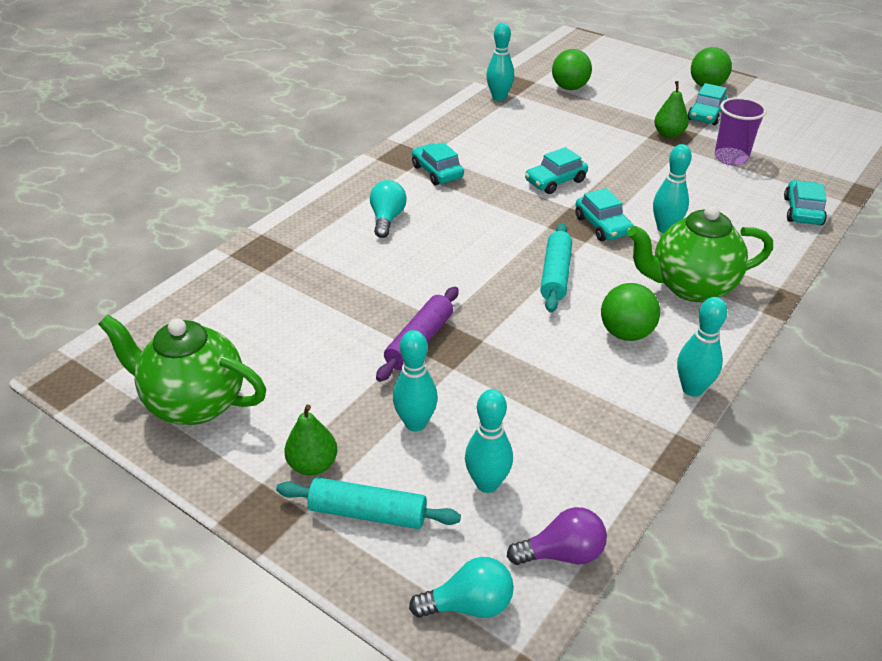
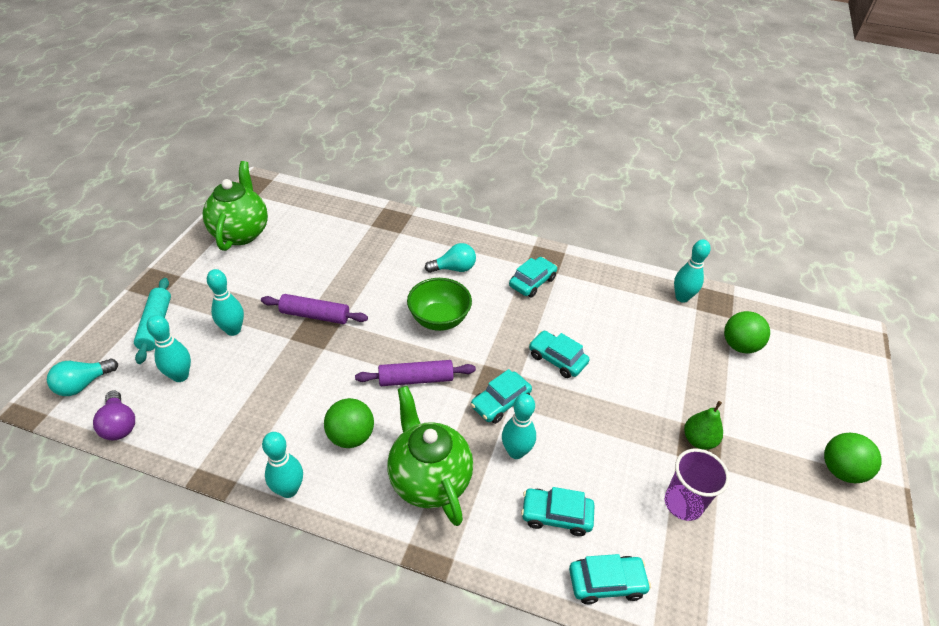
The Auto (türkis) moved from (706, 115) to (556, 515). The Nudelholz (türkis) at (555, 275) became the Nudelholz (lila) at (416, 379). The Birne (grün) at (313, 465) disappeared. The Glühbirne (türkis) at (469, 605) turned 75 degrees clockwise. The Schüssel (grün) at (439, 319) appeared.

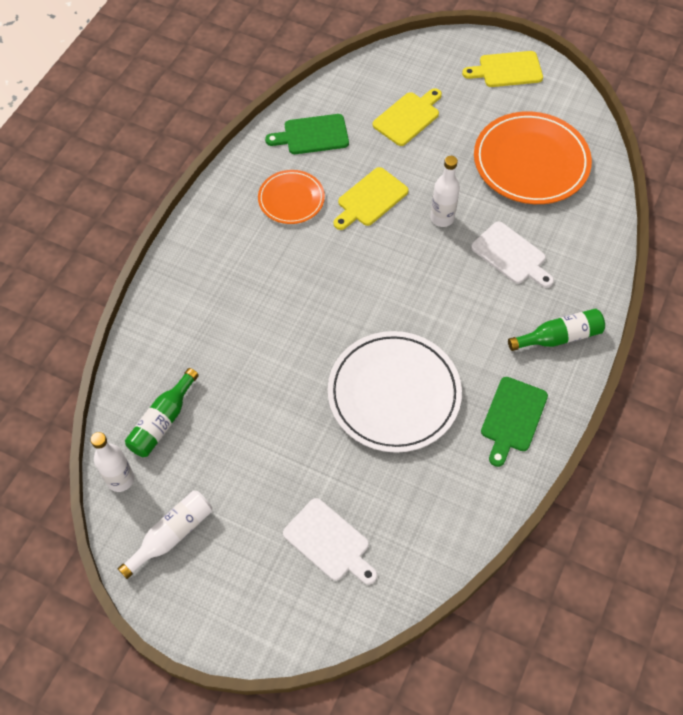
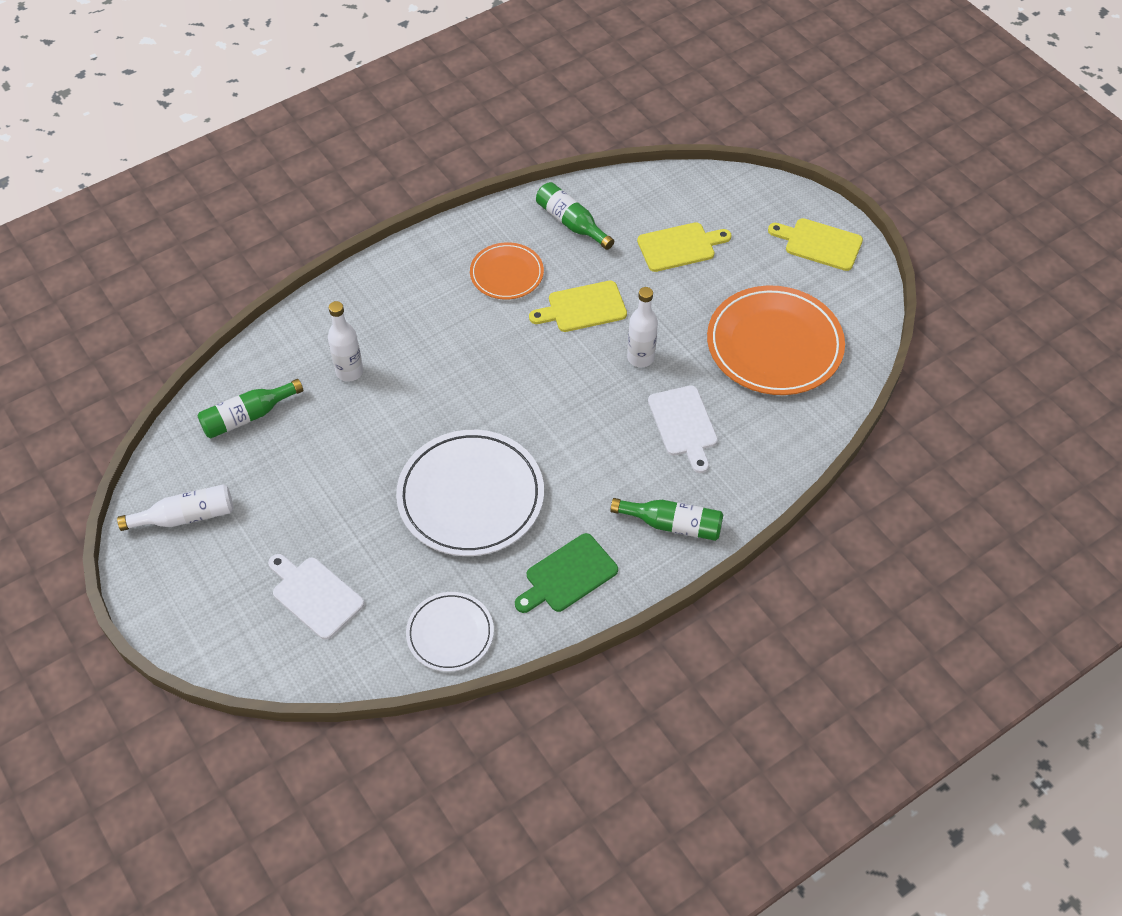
The Schneidebrett (grün) at (312, 135) was replaced by the Flasche (grün) at (571, 223). The Flasche (weiß) moved from (120, 479) to (349, 372). The Schneidebrett (weiß) at (329, 542) turned 150 degrees clockwise. The Teller (weiß) at (450, 633) appeared.

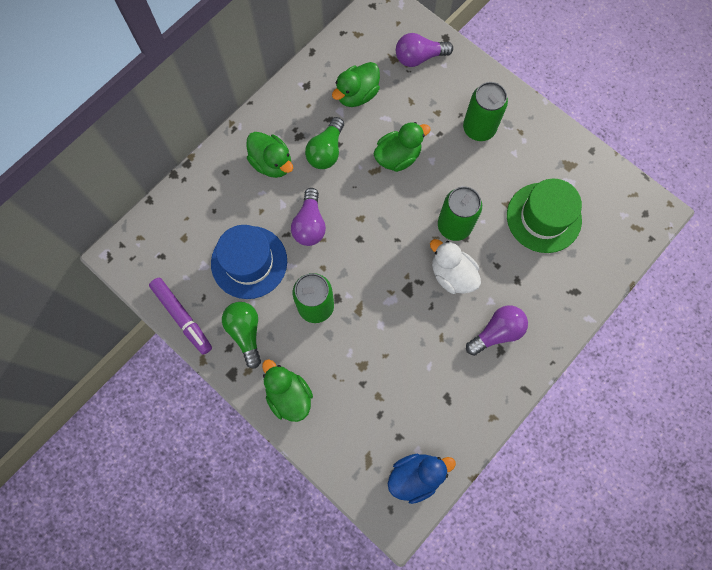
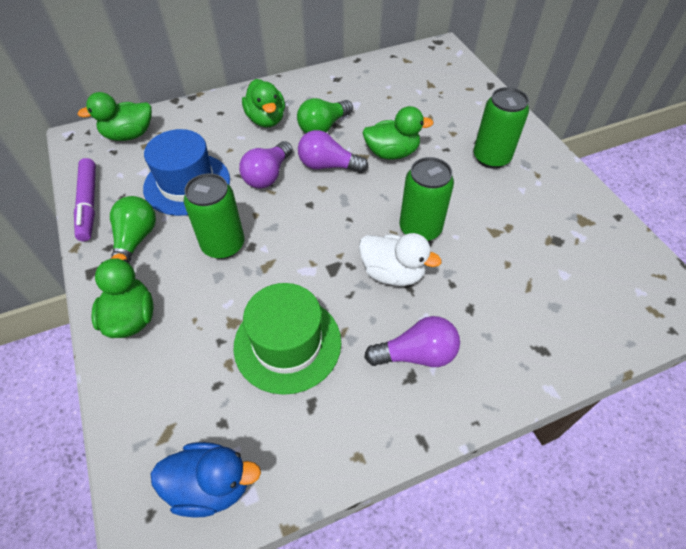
The Glühbirne (lila) moved from (419, 57) to (328, 166). The Ente (grün) moved from (357, 95) to (129, 135). The Hut (grün) moved from (543, 217) to (287, 343). The Ente (weiß) at (452, 275) turned 135 degrees clockwise.

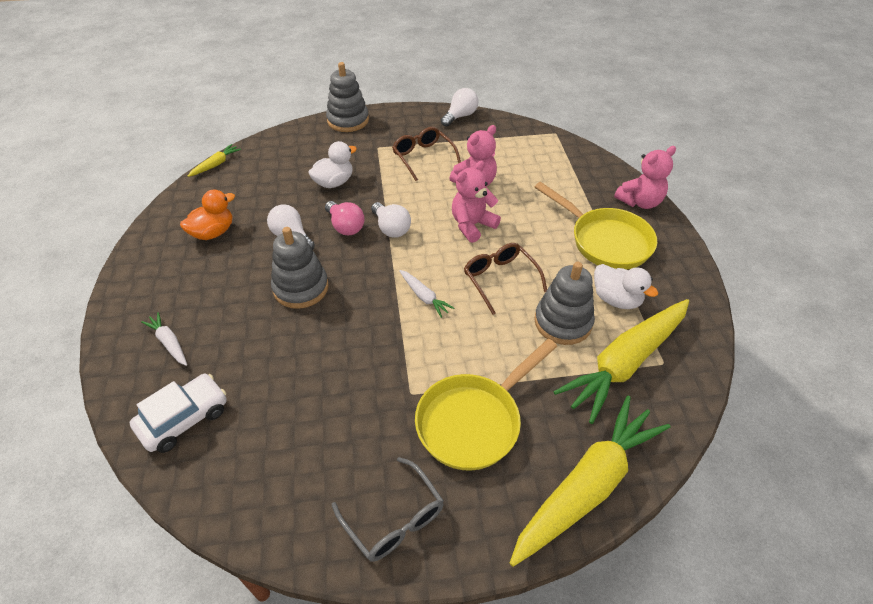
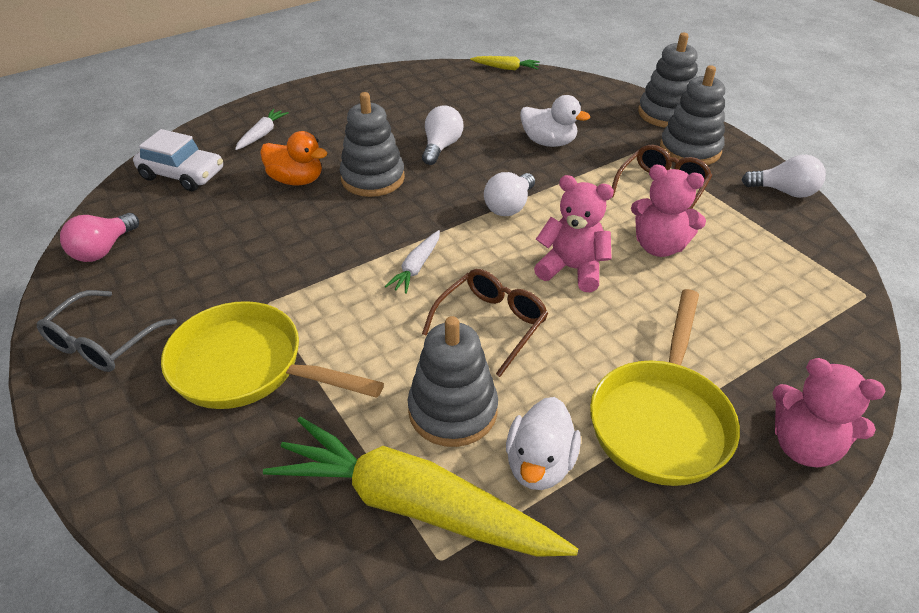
The Ente (orange) moved from (213, 232) to (296, 180). The Glühbirne (rosa) moved from (345, 226) to (103, 250). The Karotte (gelb) at (587, 486) disappeared. The Stapelspielzeug (grau) at (690, 150) appeared.

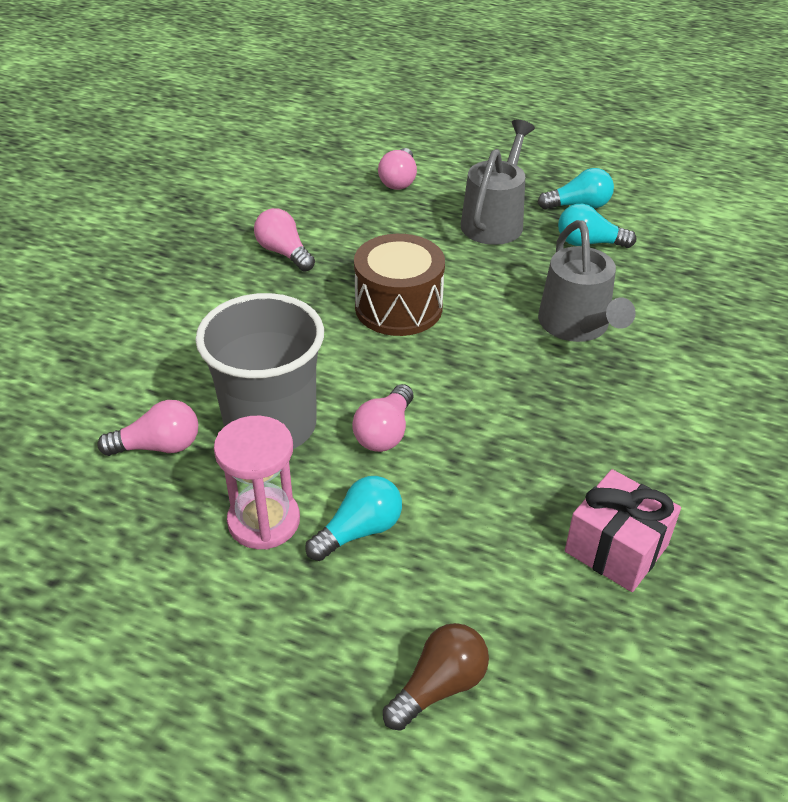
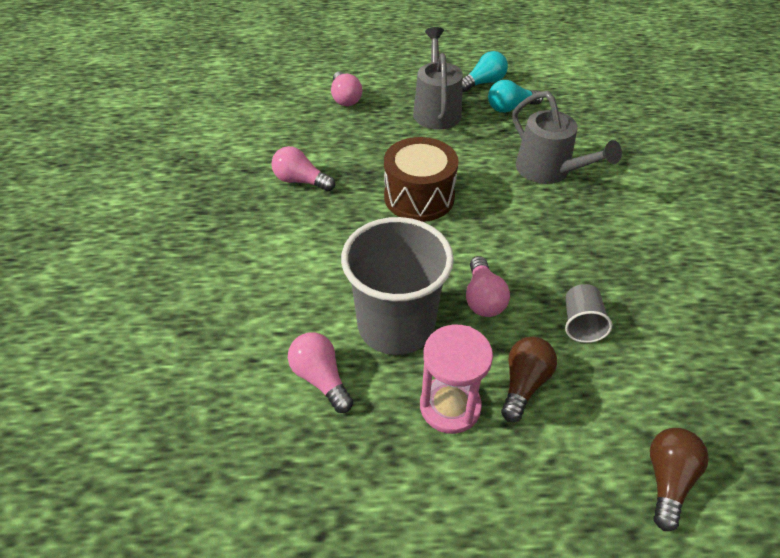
The Glühbirne (rosa) at (158, 446) turned 90 degrees counterclockwise. The Geschenk (rosa) at (616, 548) disappeared. The Glühbirne (türkis) at (359, 531) became the Glühbirne (braun) at (524, 384). The Becher (grau) at (581, 323) appeared.

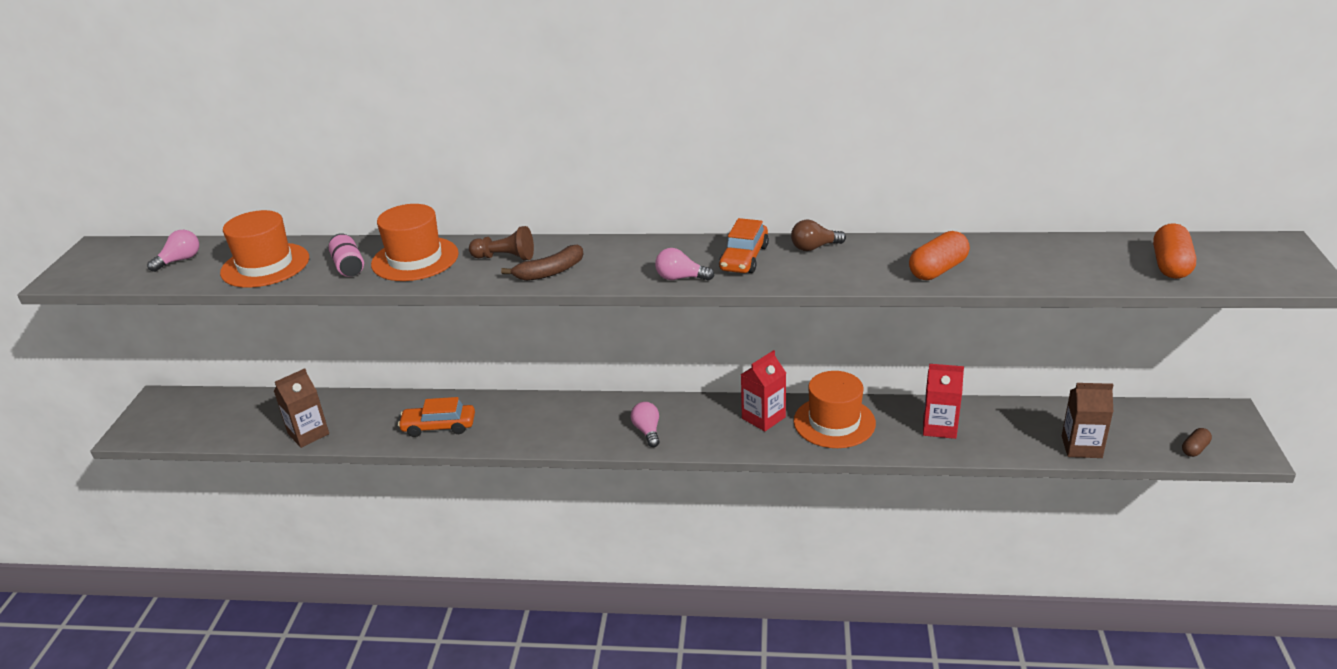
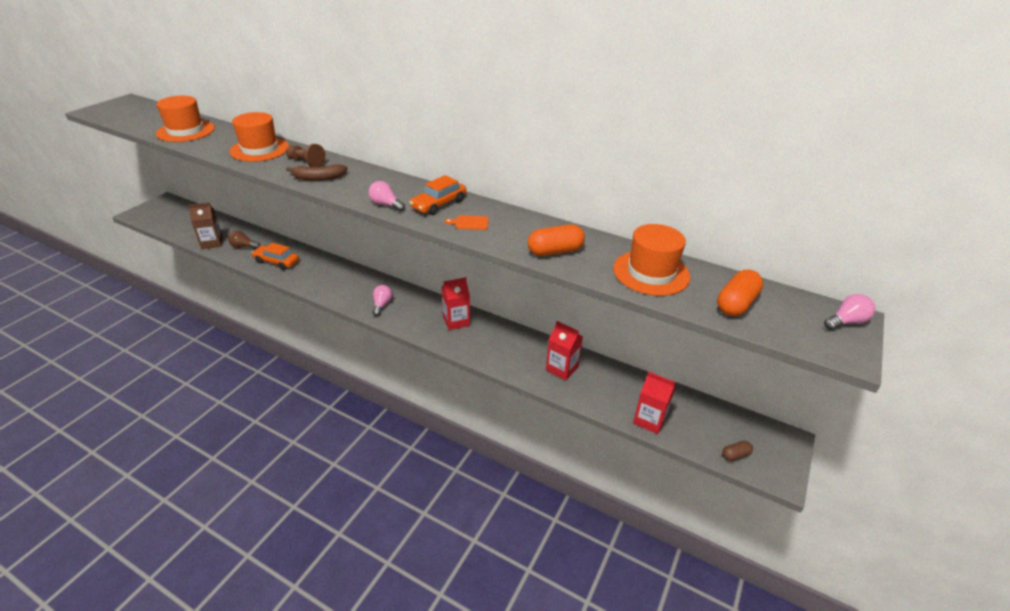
The Glühbirne (braun) moved from (814, 247) to (244, 247). The Glühbirne (rosa) moved from (180, 260) to (846, 322). The Dose (rosa) at (348, 266) disappeared. The Hut (orange) moved from (834, 422) to (651, 273). The Getränkekarton (braun) at (1081, 447) became the Getränkekarton (rot) at (649, 420). The Schneidebrett (orange) at (470, 223) appeared.

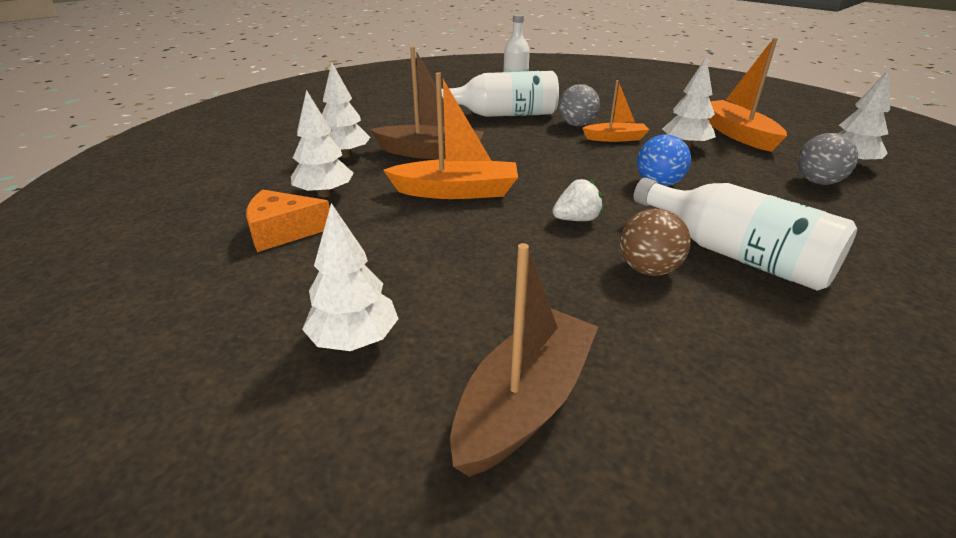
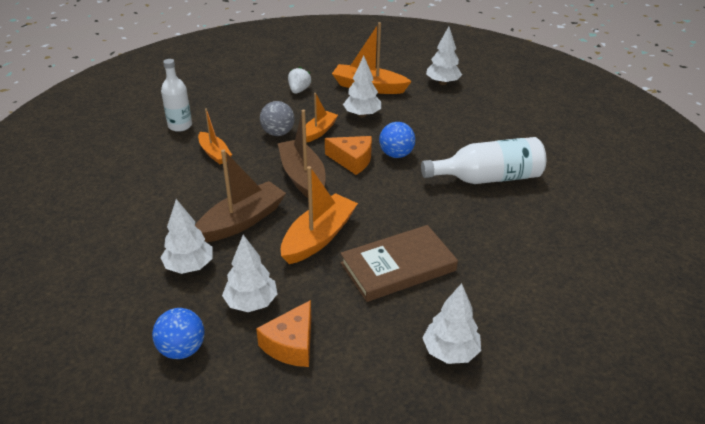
The Flasche (weiß) at (502, 115) was replaced by the Boot (orange) at (214, 153). The Ball (grau) at (817, 182) disappeared. The Erdbeere (weiß) moved from (576, 219) to (299, 90). The Ball (braun) at (648, 269) disappeared. The Boot (braun) moved from (525, 402) to (302, 177). The Käse (orange) at (352, 160) appeared. The Buch (braun) at (398, 267) appeared. The Ball (blau) at (182, 349) appeared.

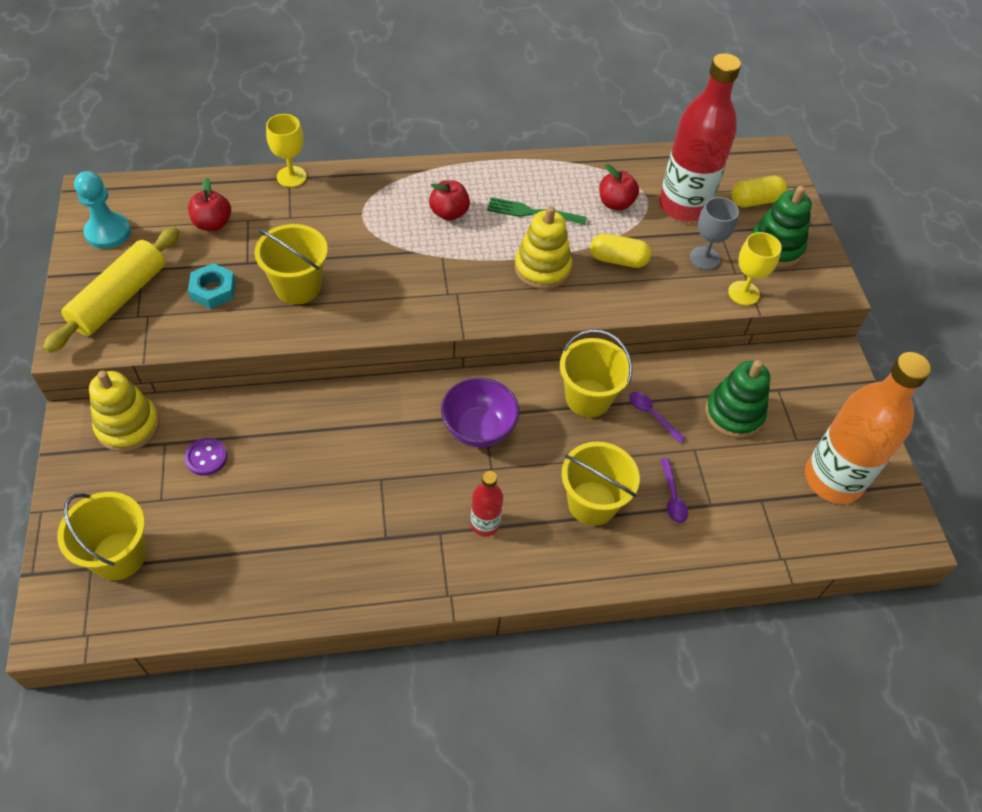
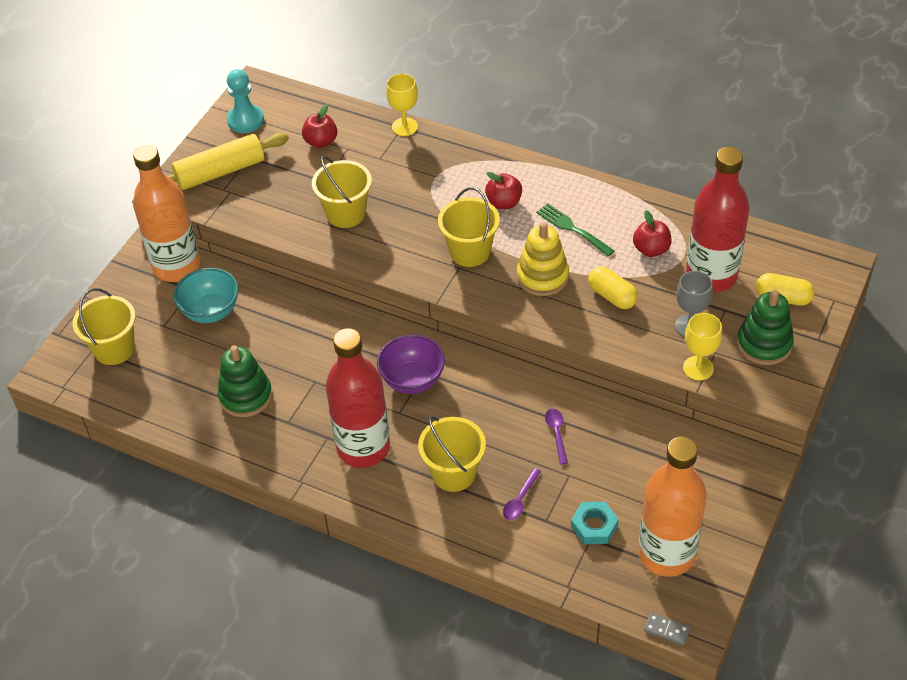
The Sechskantmutter (türkis) moved from (213, 290) to (594, 526). The Eimer (gelb) moved from (588, 398) to (470, 252). The Stapelspielzeug (grün) moved from (734, 414) to (246, 396). The Stapelspielzeug (gelb) at (128, 426) was replaced by the Flasche (orange) at (176, 266). The Knopf (lila) at (206, 457) was replaced by the Schüssel (türkis) at (211, 311). The Flasche (rot) at (485, 524) changed to 2.14 times the size. The Dominostein (grau) at (666, 630) appeared.

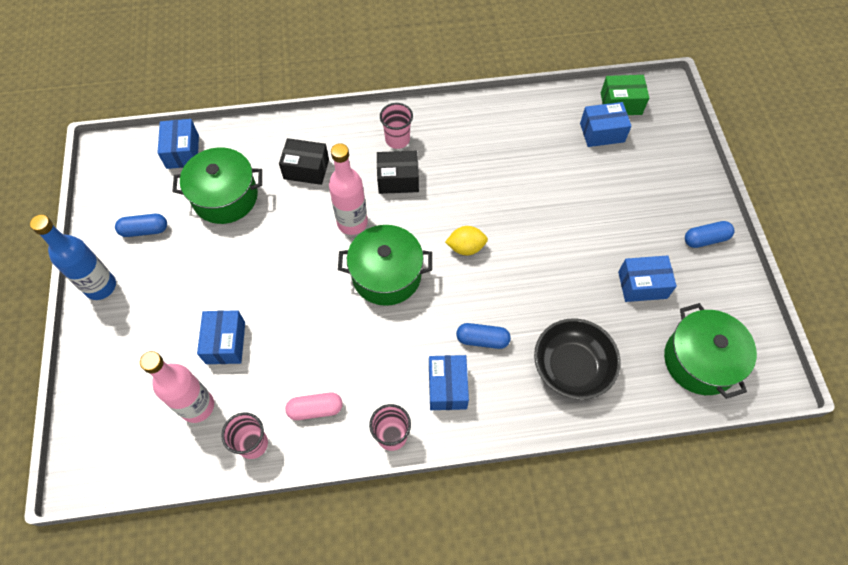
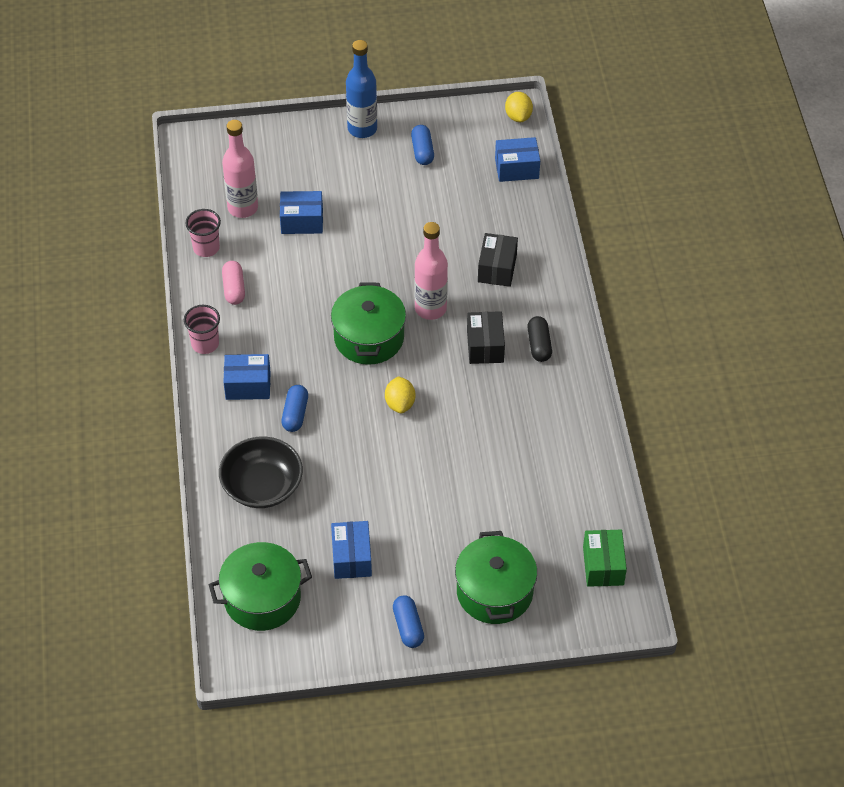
The Schachtel (blau) at (602, 132) disappeared. The Becher (rosa) at (397, 139) was replaced by the Kapsel (schwarz) at (539, 345). The Kochtopf (grün) moved from (225, 197) to (494, 592). The Zitrone (gelb) at (518, 116) appeared.

